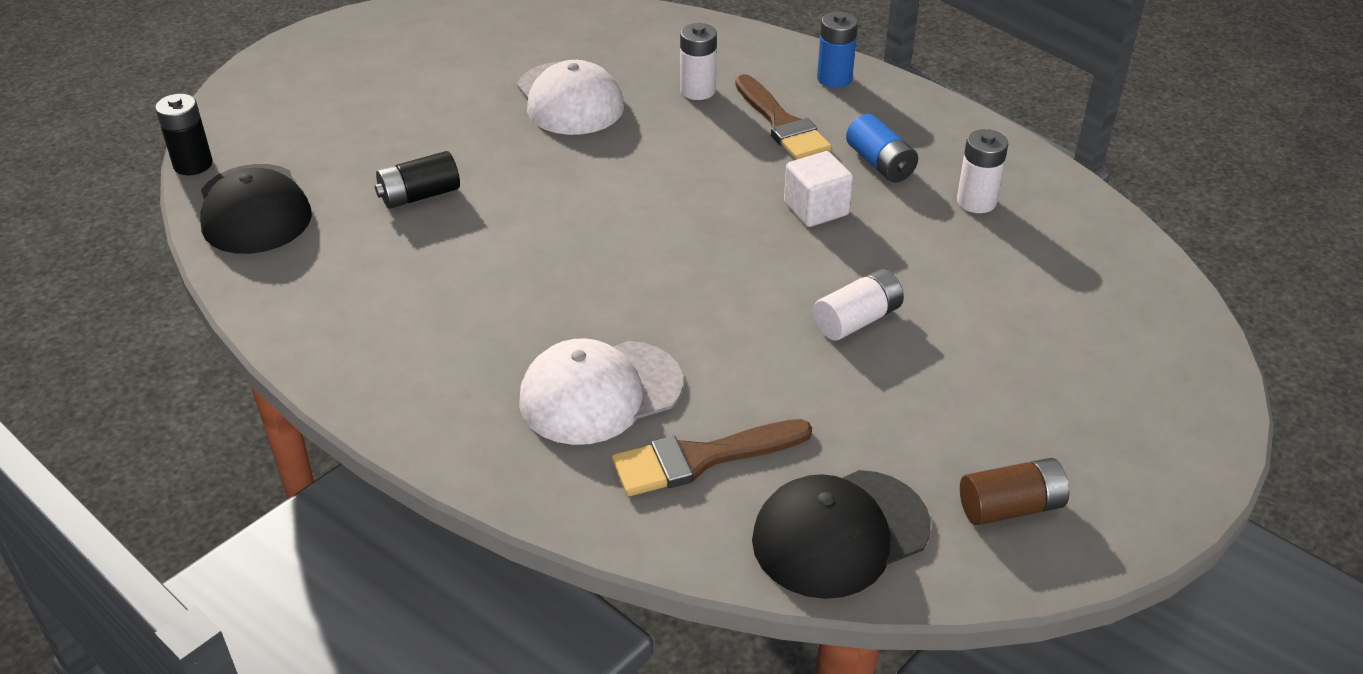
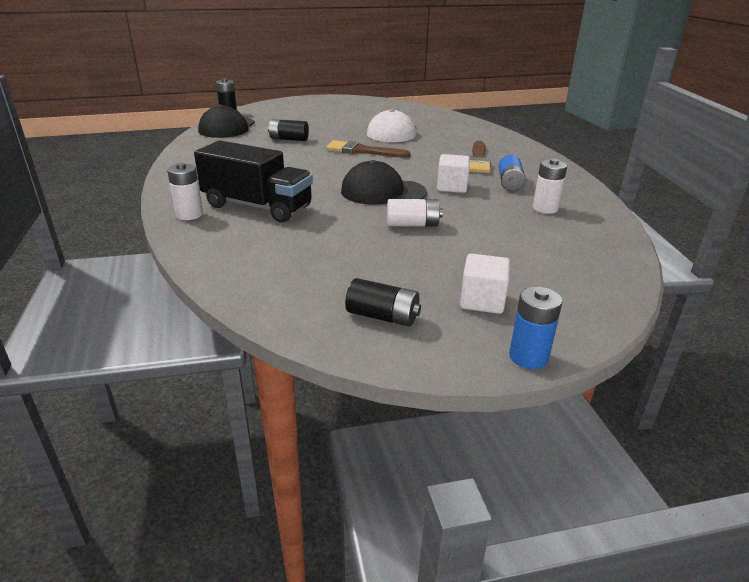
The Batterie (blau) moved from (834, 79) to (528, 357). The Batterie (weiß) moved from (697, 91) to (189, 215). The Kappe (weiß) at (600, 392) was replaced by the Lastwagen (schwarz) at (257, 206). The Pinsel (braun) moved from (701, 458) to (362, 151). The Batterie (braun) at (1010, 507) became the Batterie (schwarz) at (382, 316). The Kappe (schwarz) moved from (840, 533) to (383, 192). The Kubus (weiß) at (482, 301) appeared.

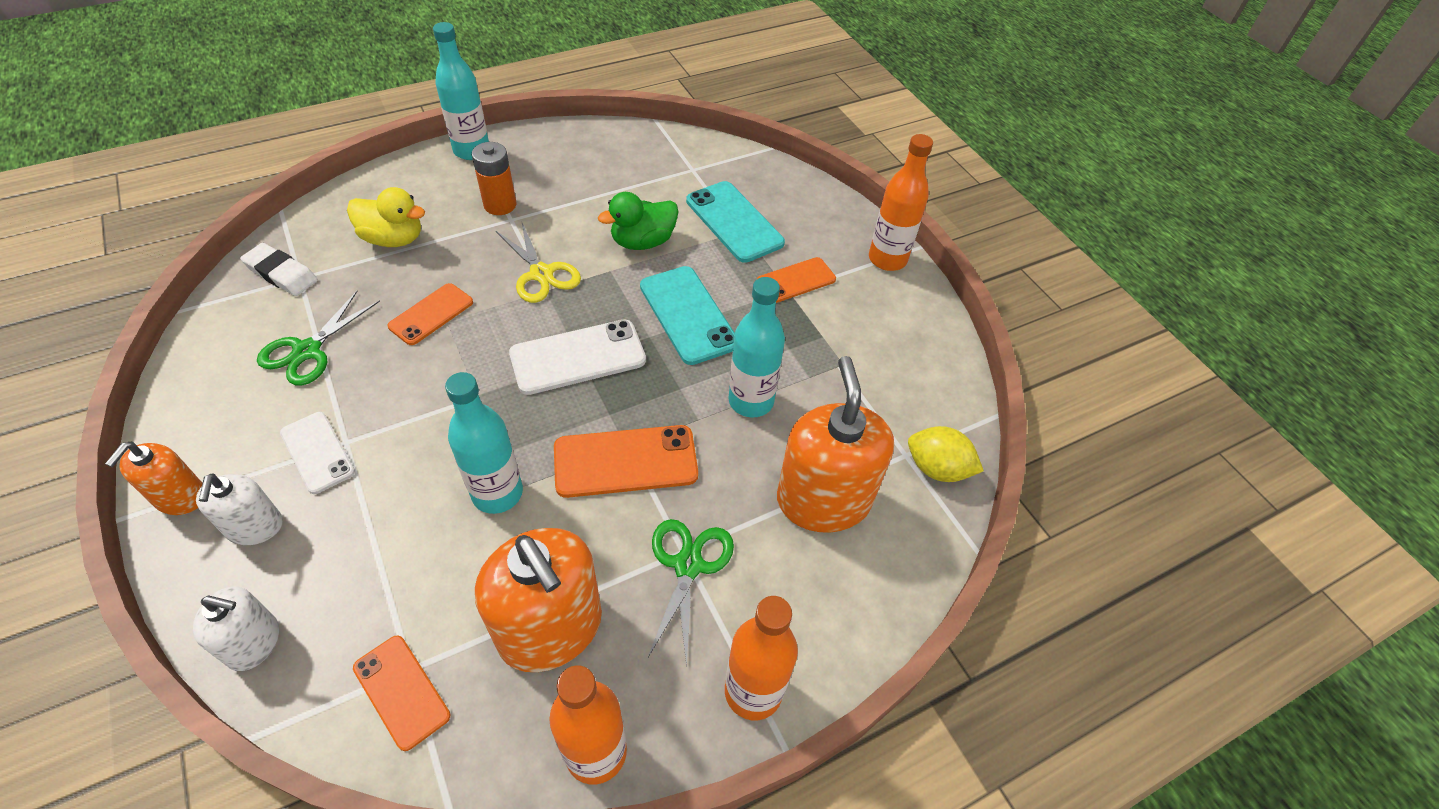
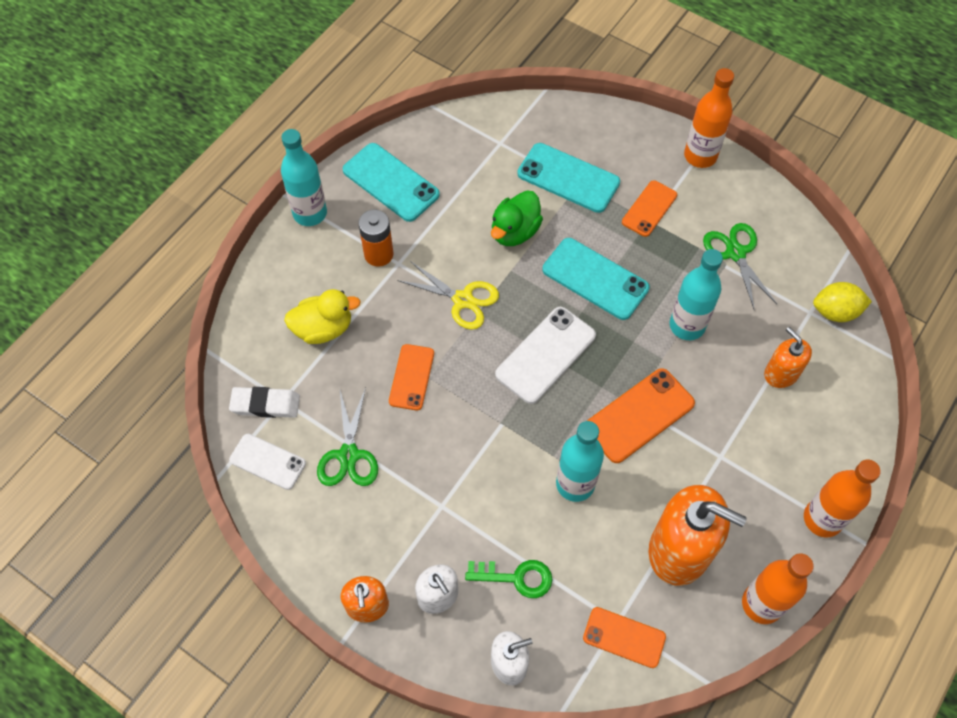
The Seifenspender (orange) at (823, 500) changed to 0.54 times the size. The Handy (weiß) moved from (317, 452) to (267, 462). The Schere (grün) moved from (688, 565) to (736, 253). The Handy (türkis) at (390, 182) appeared. The Schlüssel (grün) at (516, 578) appeared.

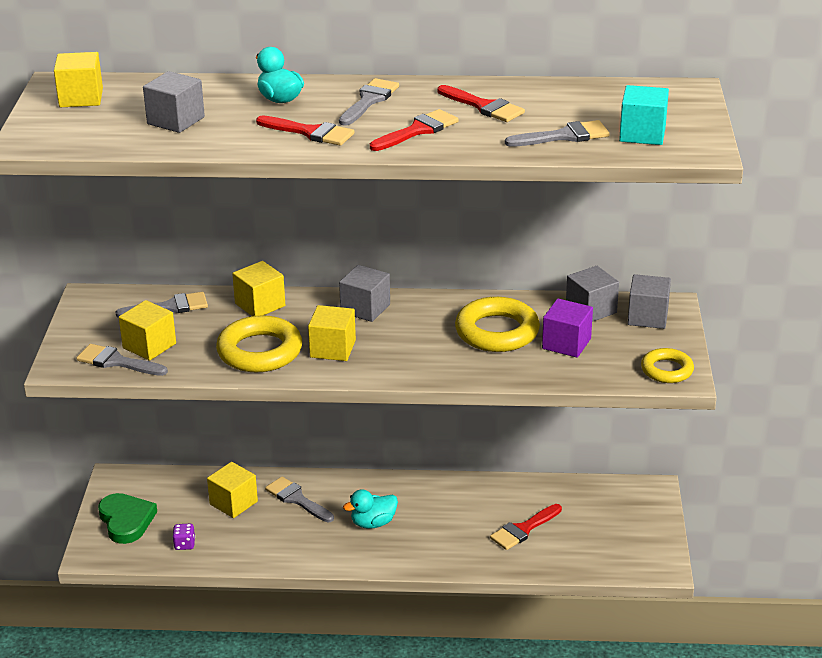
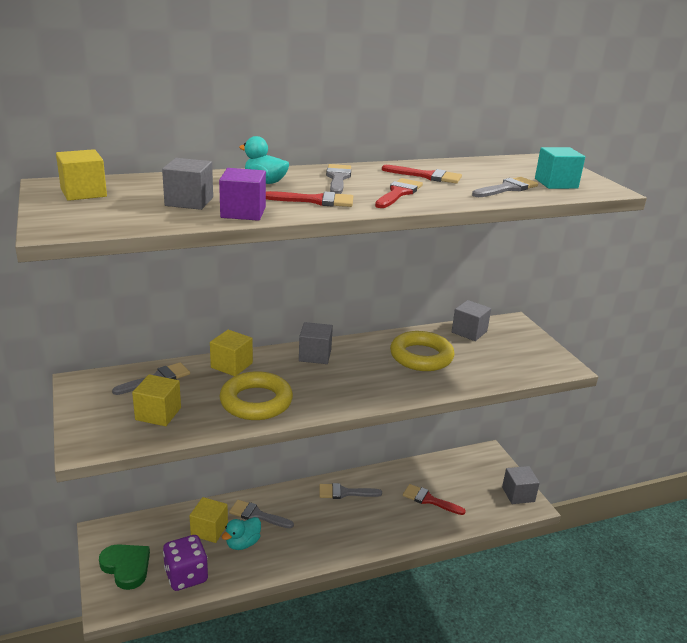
The Kubus (grau) moved from (647, 317) to (518, 494). The Kubus (lila) moved from (566, 343) to (243, 212). The Kubus (gelb) at (332, 349) disappeared. The Pinsel (grau) moved from (116, 362) to (345, 493). The Ring (gelb) at (667, 370) disappeared. The Ente (türkis) moved from (373, 523) to (243, 543). The Pinsel (rot) at (523, 529) turned 90 degrees clockwise. The Spielwürfel (lila) at (184, 544) changed to 2.19 times the size.

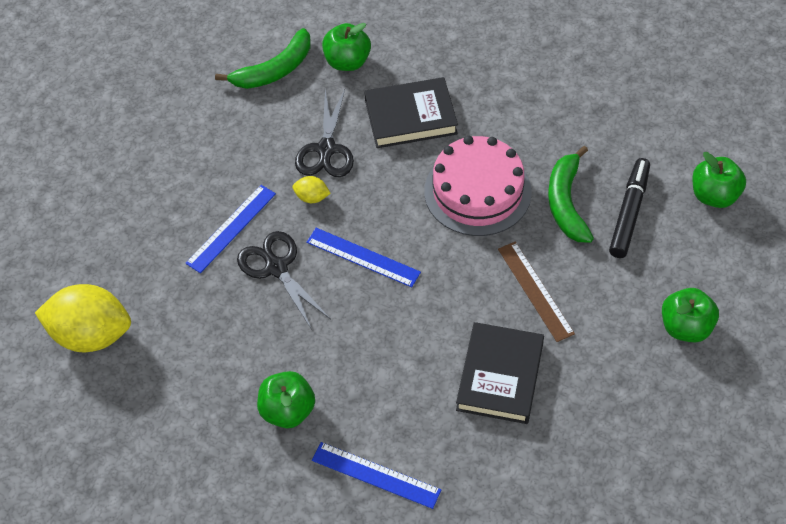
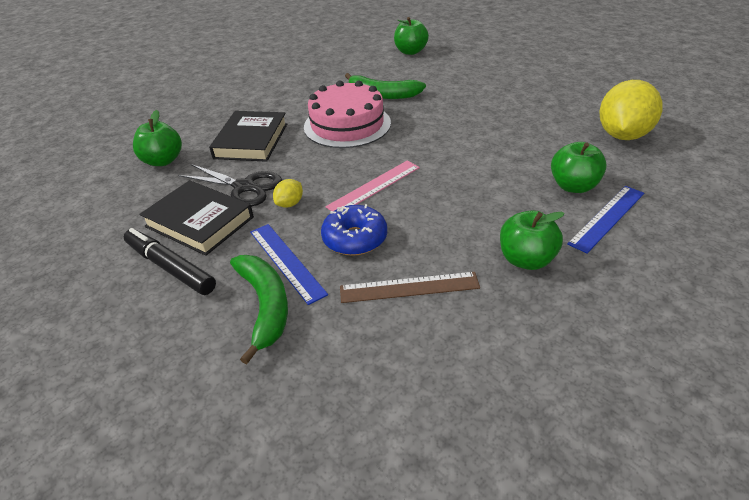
The Banane (grün) moved from (274, 70) to (265, 306). The Filzstift (schwarz) moved from (629, 212) to (170, 267). The Lineal (blau) at (363, 257) became the Lineal (rosa) at (374, 187). The Schere (schwarz) at (276, 268) was replaced by the Donut (blau) at (355, 239). The Lineal (braun) moved from (535, 291) to (409, 287). The Zitrone (gelb) moved from (91, 335) to (622, 135). The Apfel (grün) moved from (685, 327) to (573, 186). The Buch (schwarz) moved from (500, 376) to (199, 222).

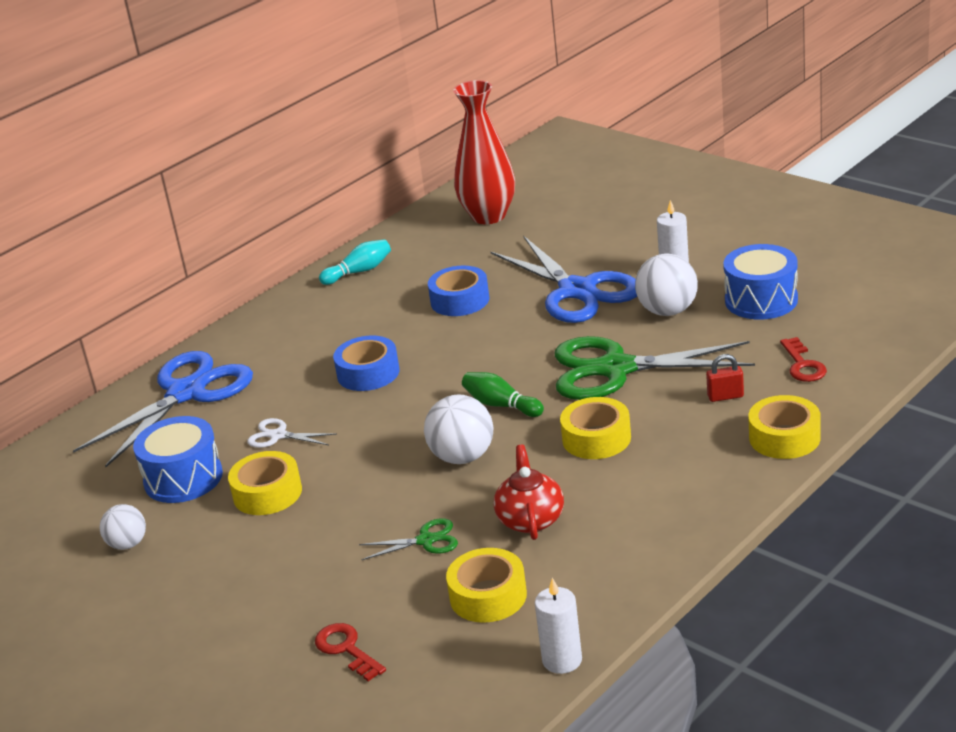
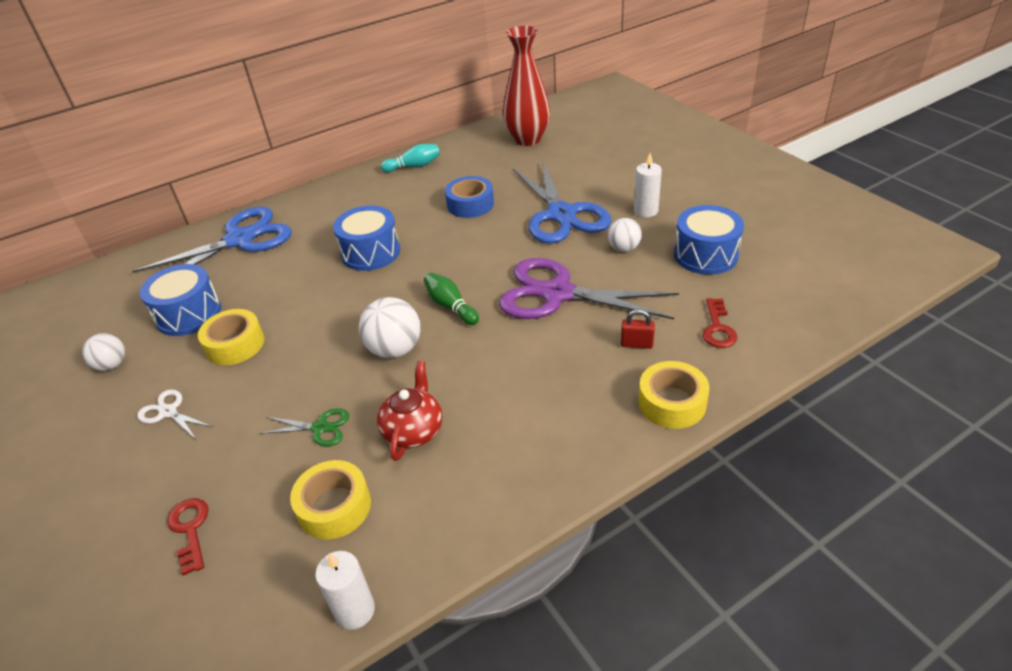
The Ball (weiß) at (667, 311) changed to 0.63 times the size. The Klebeband (blau) at (368, 373) was replaced by the Trommel (blau) at (371, 252). The Schere (grün) at (616, 369) became the Schere (lila) at (557, 294). The Klebeband (gelb) at (596, 438) disappeared. The Schere (weiß) moved from (278, 435) to (168, 412).

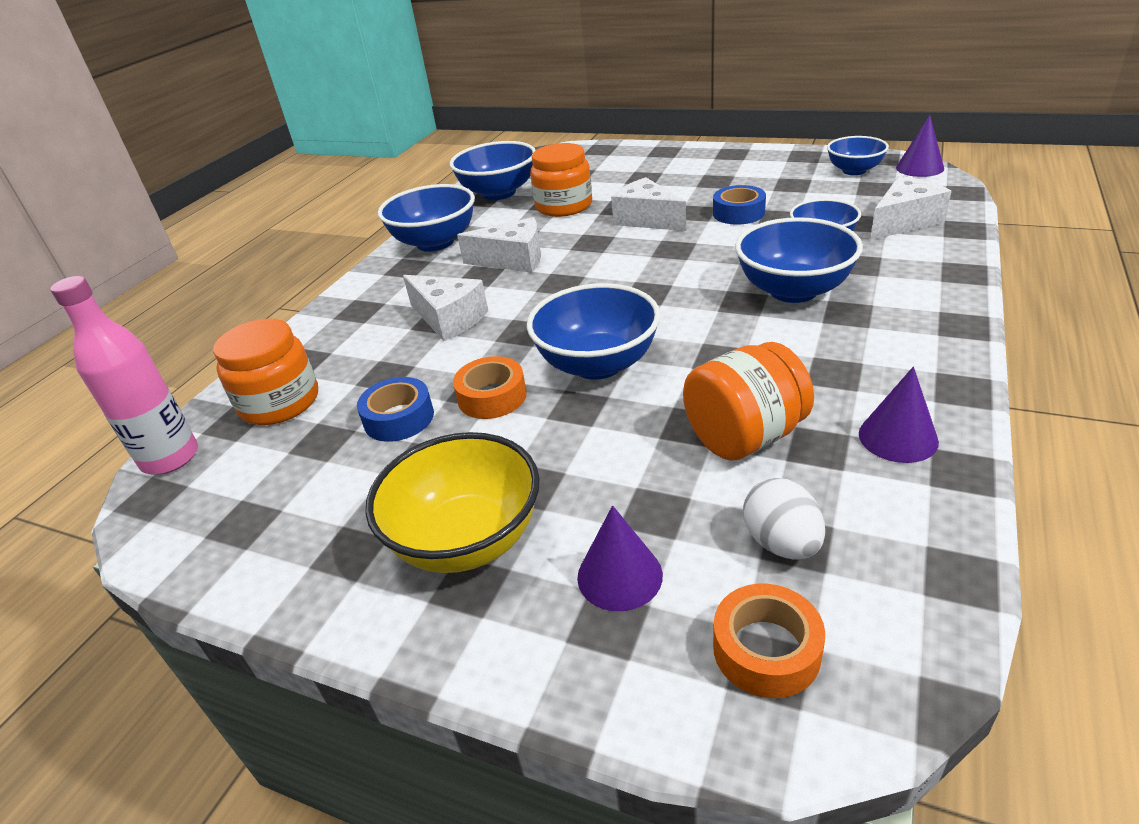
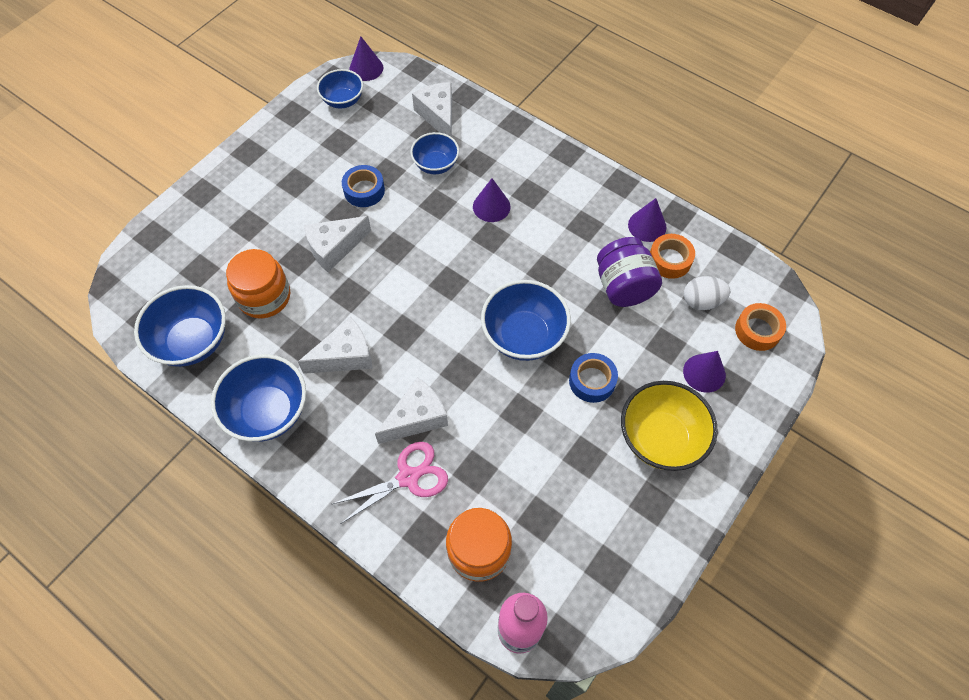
The Käse (weiß) at (513, 260) turned 45 degrees clockwise. The Schüssel (blau) at (793, 290) was replaced by the Kegel (lila) at (491, 206). The Einmachglas (orange) at (745, 437) became the Einmachglas (lila) at (623, 286). The Klebeband (orange) moved from (492, 397) to (669, 260). The Klebeband (blau) moved from (399, 418) to (592, 381). The Schere (rosa) at (408, 477) appeared.

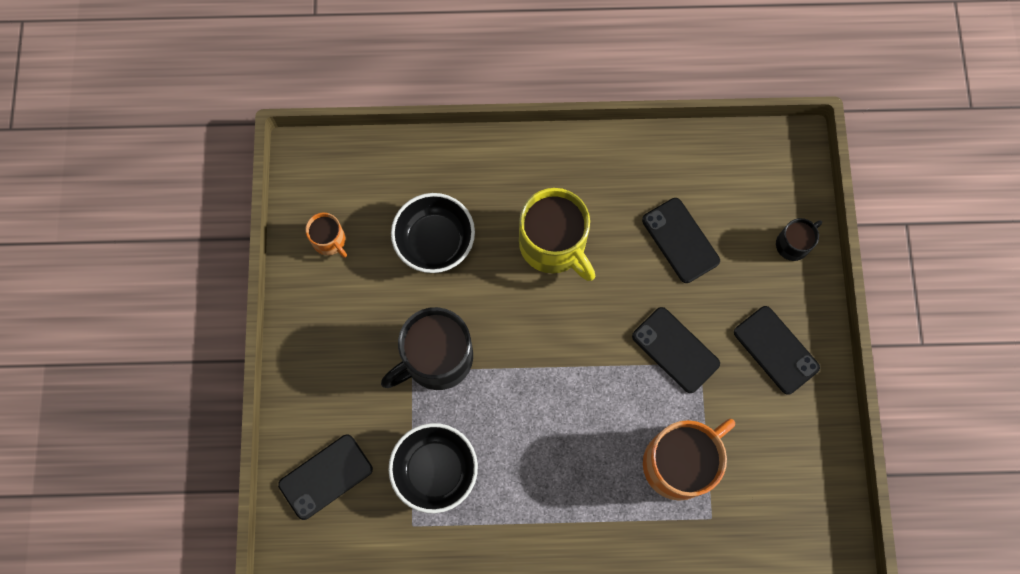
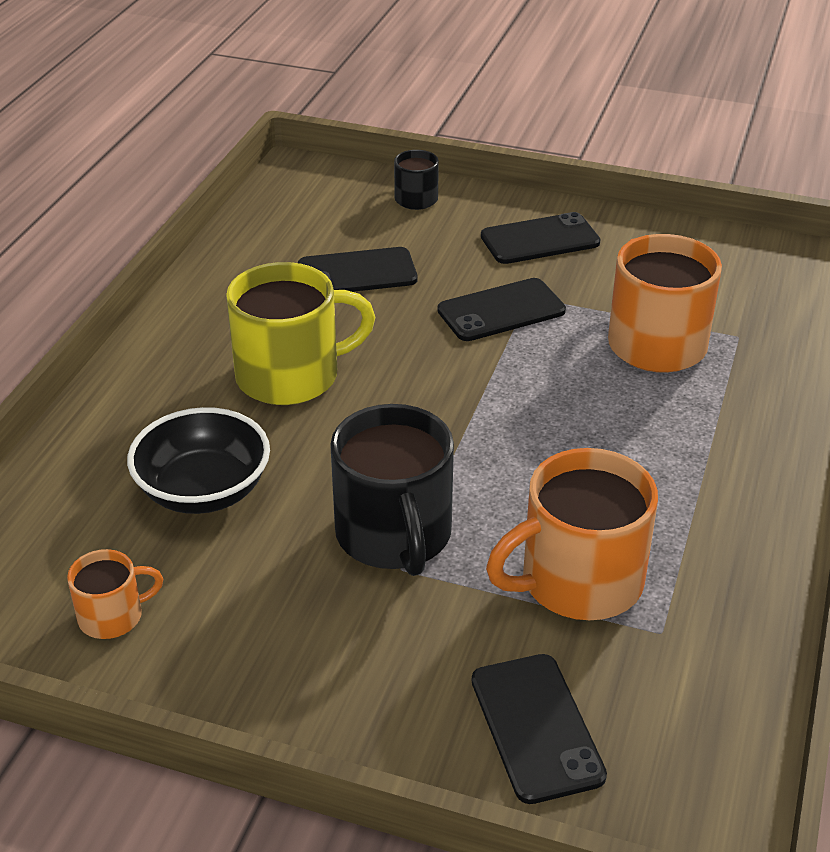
The Schüssel (schwarz) at (435, 470) was replaced by the Tasse (orange) at (578, 581).

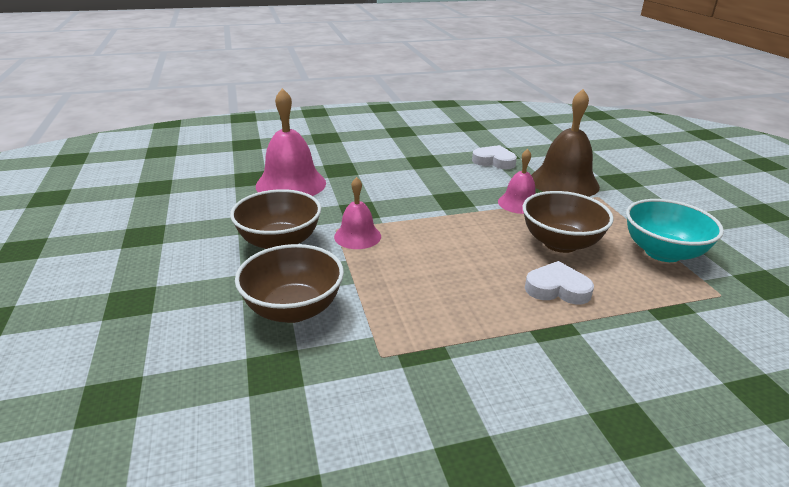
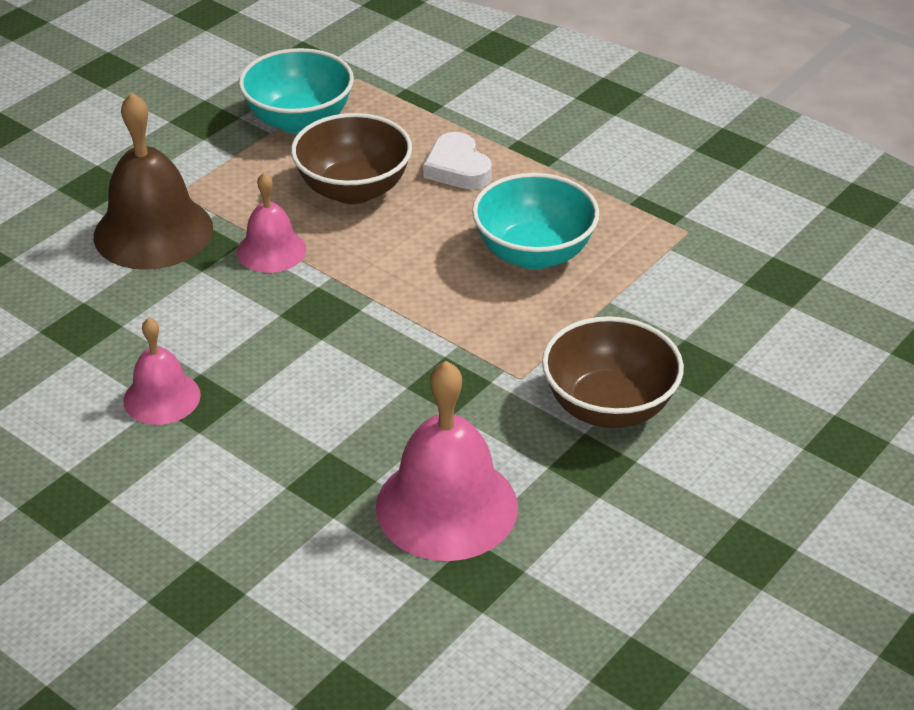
The Herz (weiß) at (494, 161) disappeared. The Glocke (rosa) moved from (357, 236) to (162, 397). The Schüssel (braun) at (293, 309) disappeared. The Schüssel (türkis) at (534, 253) appeared.

